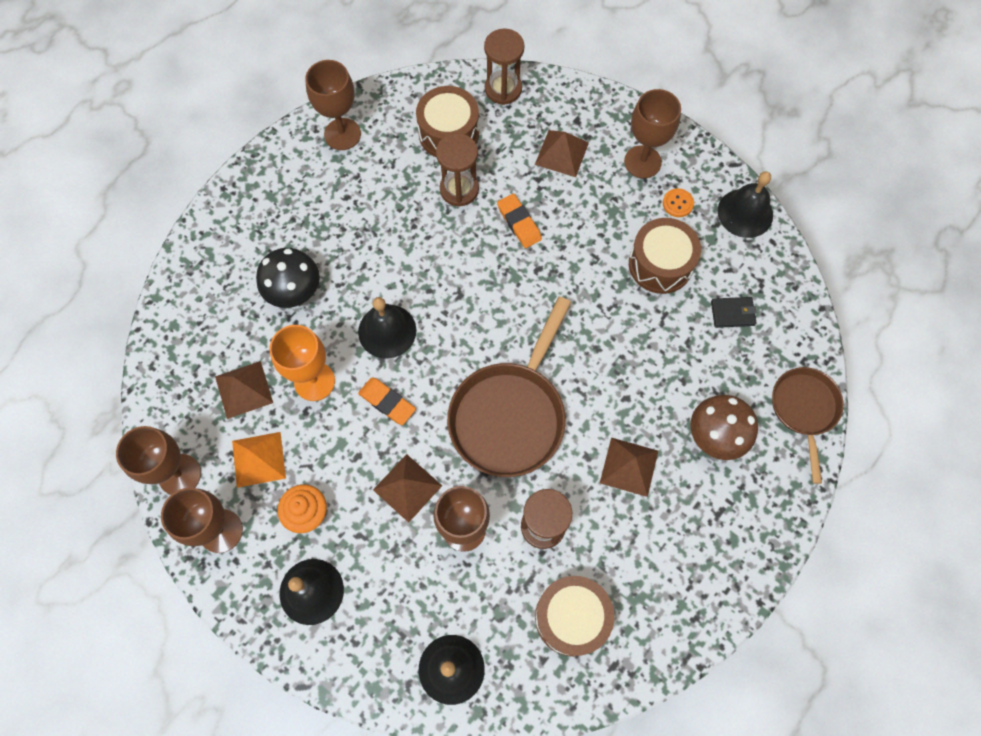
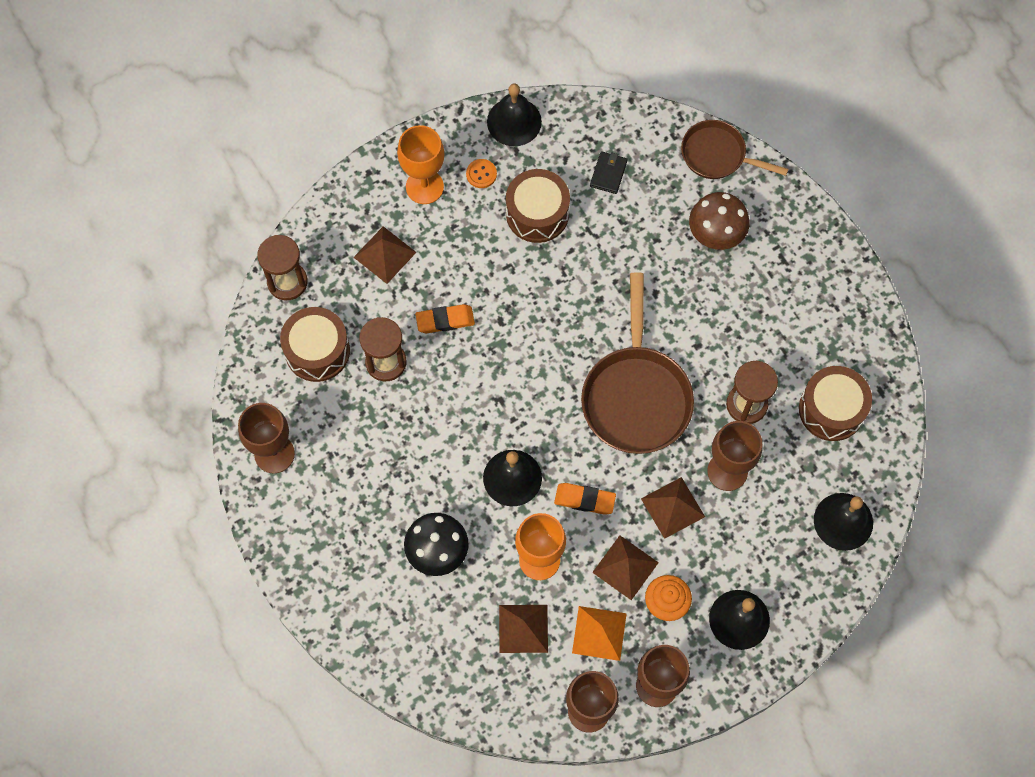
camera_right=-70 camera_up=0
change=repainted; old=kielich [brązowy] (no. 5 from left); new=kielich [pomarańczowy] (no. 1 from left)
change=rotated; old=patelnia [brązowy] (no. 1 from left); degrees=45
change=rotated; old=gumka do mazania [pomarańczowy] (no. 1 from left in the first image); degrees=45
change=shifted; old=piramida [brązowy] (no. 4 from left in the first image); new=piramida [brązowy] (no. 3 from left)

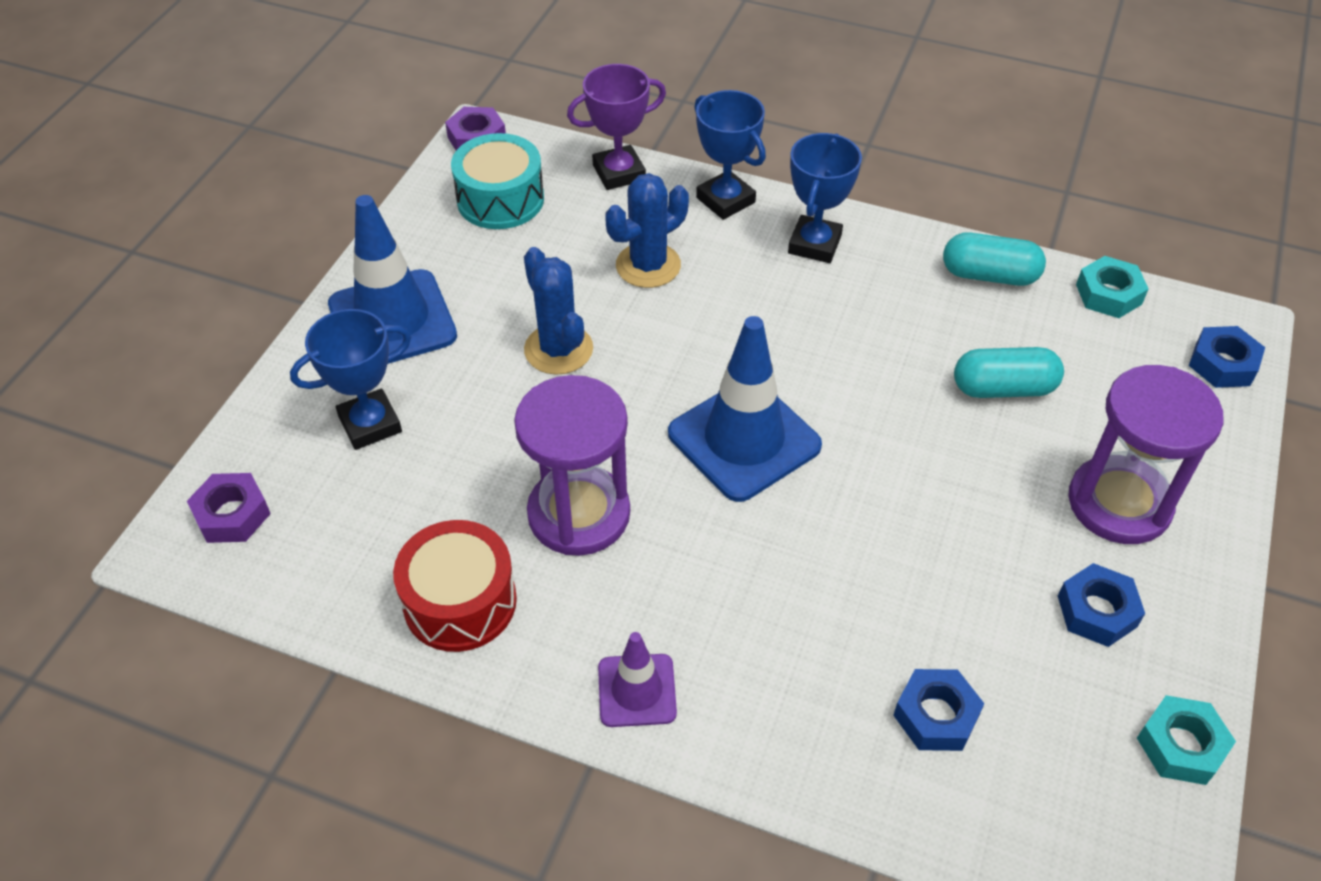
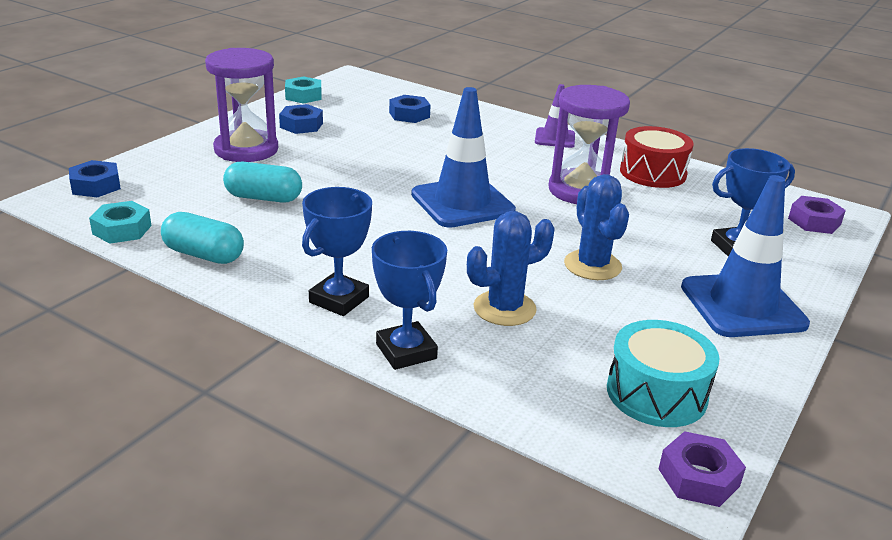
camera_right=-170 camera_up=-20
change=gone; old=puchar [fioletowy]

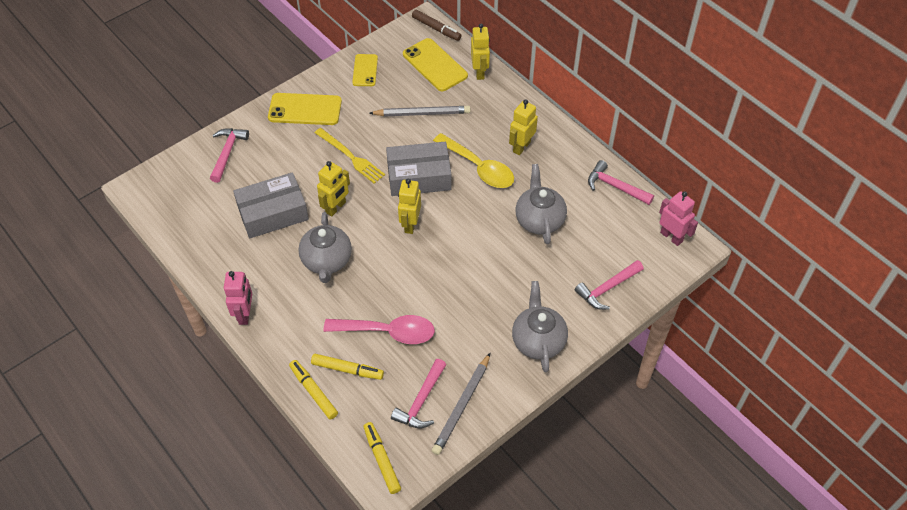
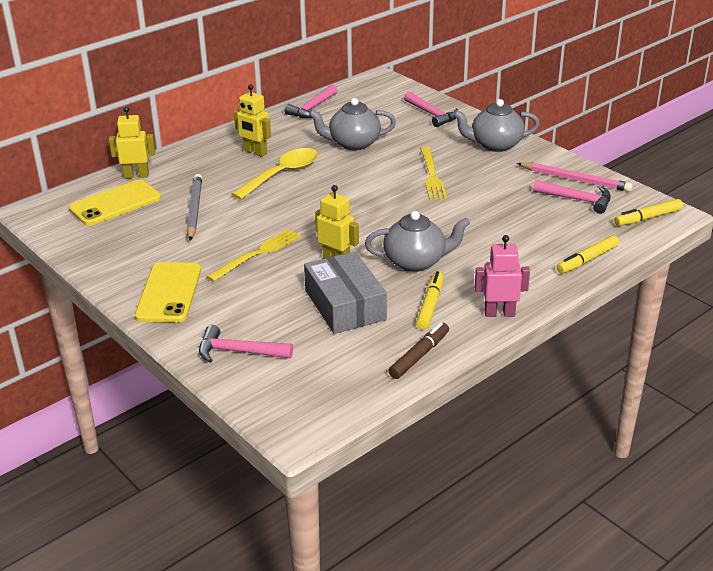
camera_right=-90 camera_up=-20
change=shifted; old=flamaster [brązowy]
change=gone; old=telefon [żółty] (no. 2 from left)
change=gone; old=pudełko [szary] (no. 2 from left)
change=gone; old=robot [żółty] (no. 2 from left)
change=gone; old=robot [różowy] (no. 2 from left)
change=gone; old=łyżka [różowy]
change=repainted; old=ołówek [szary] (no. 2 from left); new=ołówek [różowy]
change=shifted; old=flamaster [żółty] (no. 2 from left in the first image); new=flamaster [żółty] (no. 1 from left)
change=new; new=widelec [żółty] (no. 2 from left)

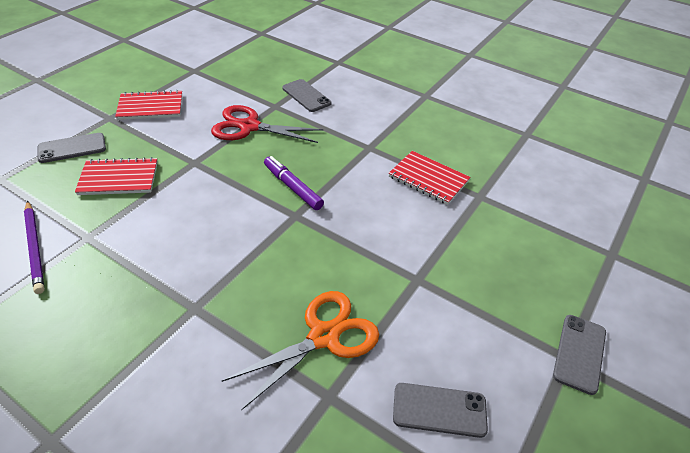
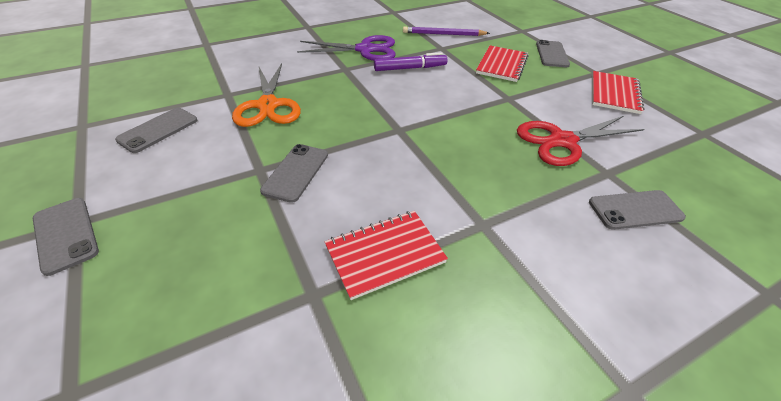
camera_right=120 camera_up=0
change=rotated; old=nożyczki [czerwony]; degrees=-150
change=shifted; old=flamaster [fioletowy]
change=new; new=nożyczki [fioletowy]
change=new; new=telefon [szary] (no. 3 from left)

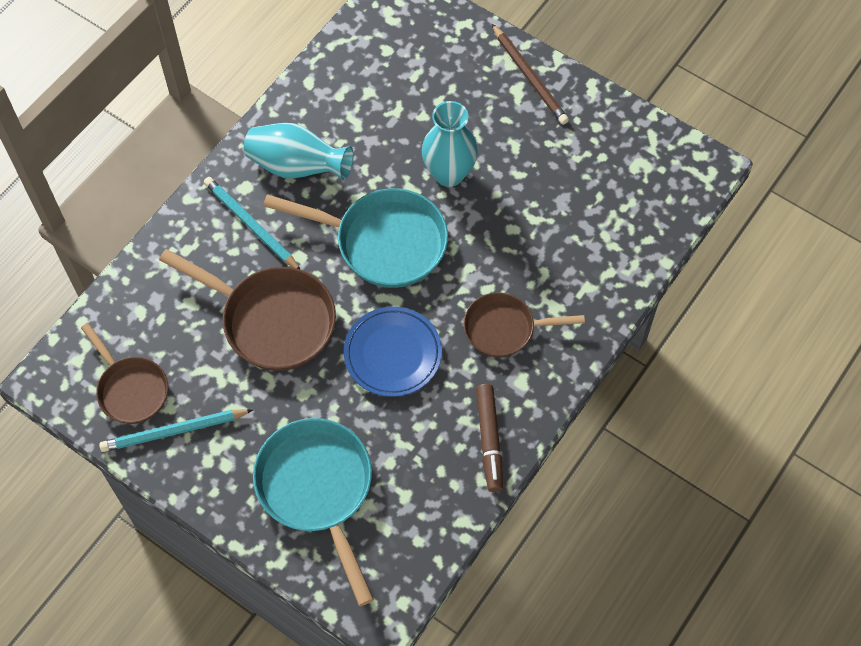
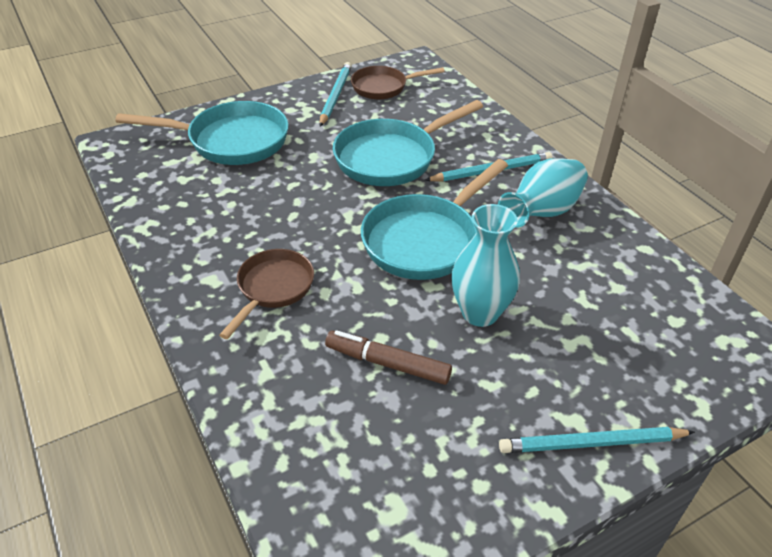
camera_right=115 camera_up=-20
change=repainted; old=ołówek [brązowy]; new=ołówek [turkusowy] (no. 3 from left)
change=repainted; old=patelnia [brązowy] (no. 2 from left); new=patelnia [turkusowy] (no. 2 from left)
change=gone; old=talerz [niebieski]
change=shifted; old=flamaster [brązowy]

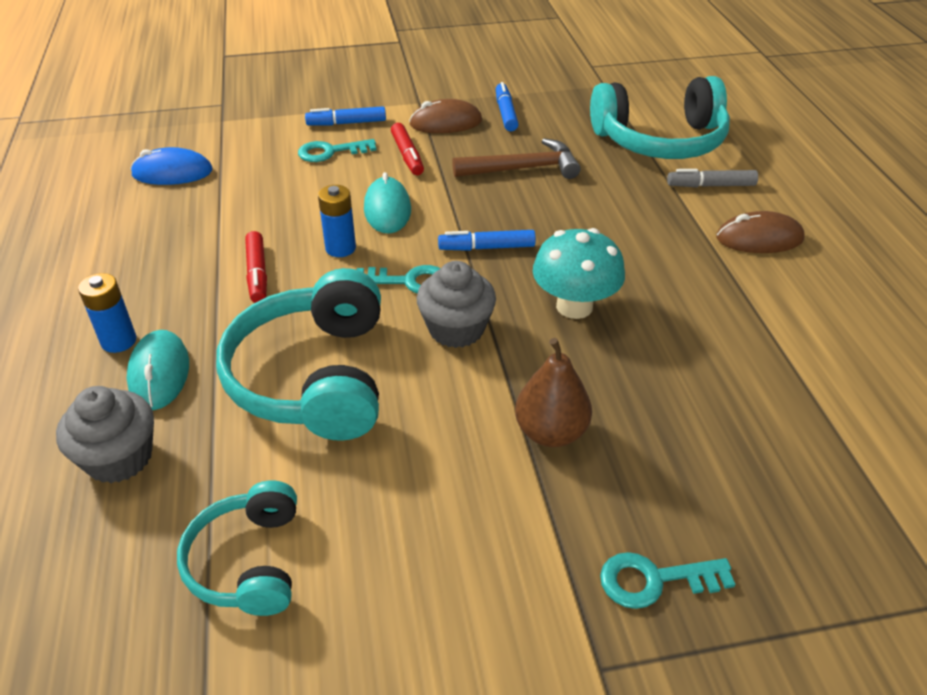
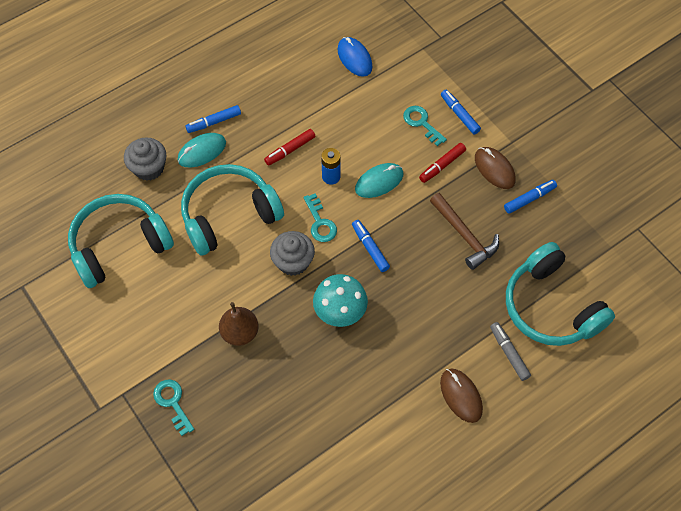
camera_right=65 camera_up=20
change=swapped; old=bateria [niebieski] (no. 1 from left); new=flamaster [niebieski] (no. 1 from left)
change=scaled; old=słuchawki [turkusowy] (no. 1 from left); factor=1.7

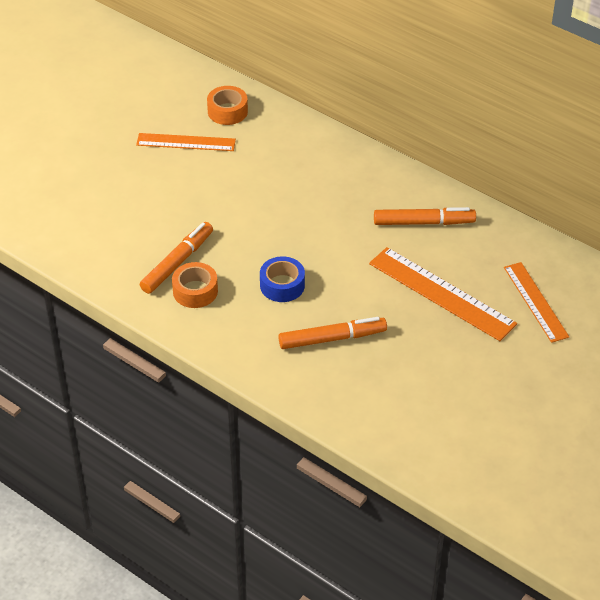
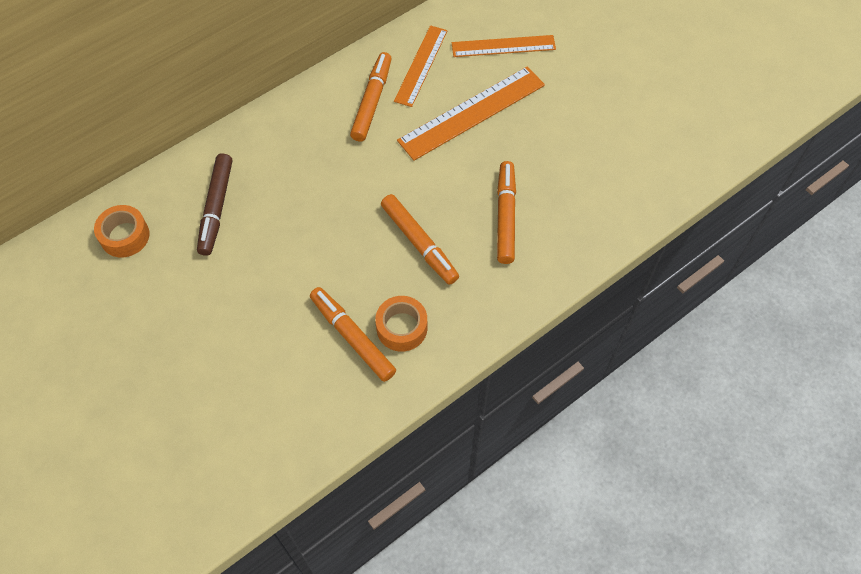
camera_right=-75 camera_up=15
change=shifted; old=linijka [pomarańczowy] (no. 1 from left)
change=swapped; old=taśma klejąca [niebieski]; new=flamaster [pomarańczowy] (no. 3 from left)
change=new; new=flamaster [brązowy]

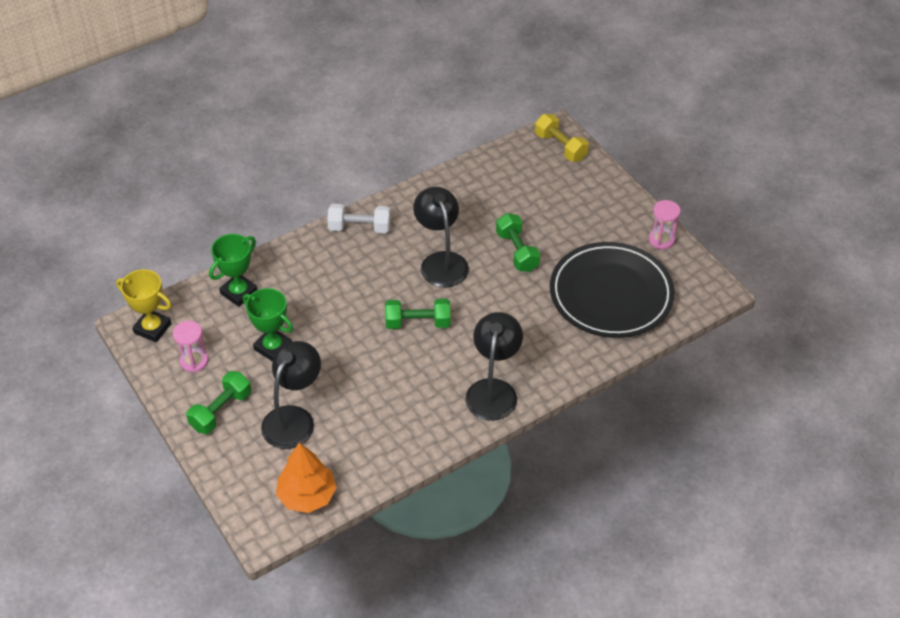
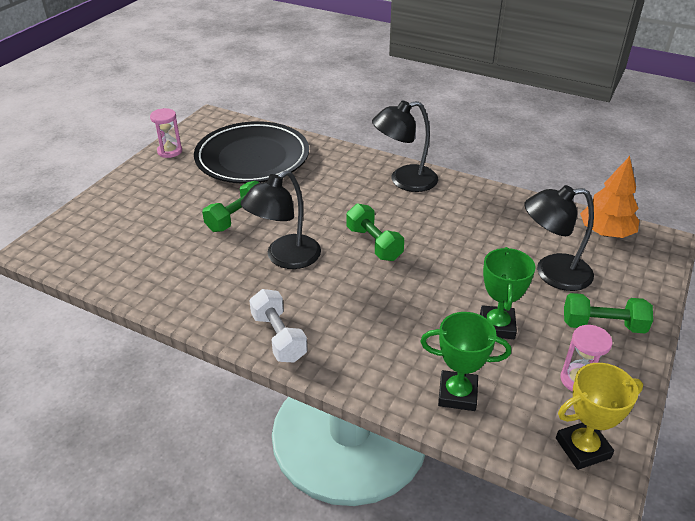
camera_right=-120 camera_up=-10
change=gone; old=hantel [żółty]
change=rotated; old=puchar [żółty]; degrees=75

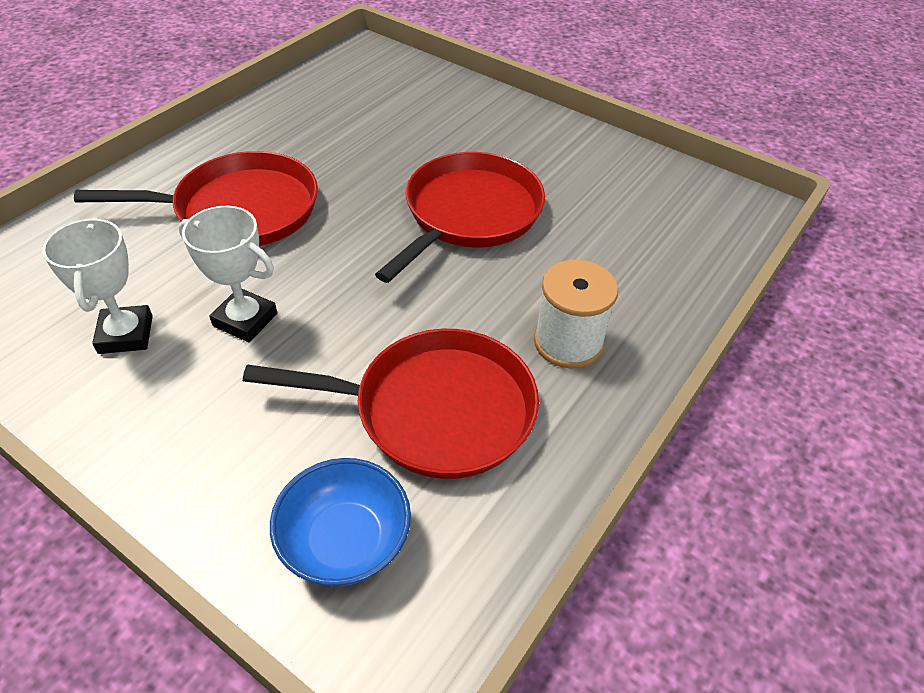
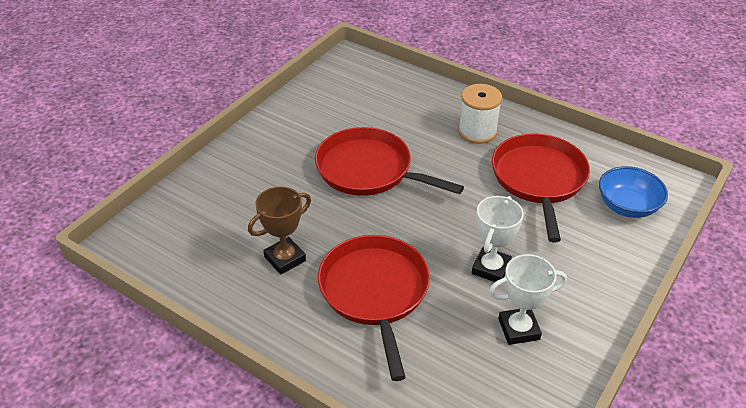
camera_right=-90 camera_up=-5
change=new; new=puchar [brązowy]

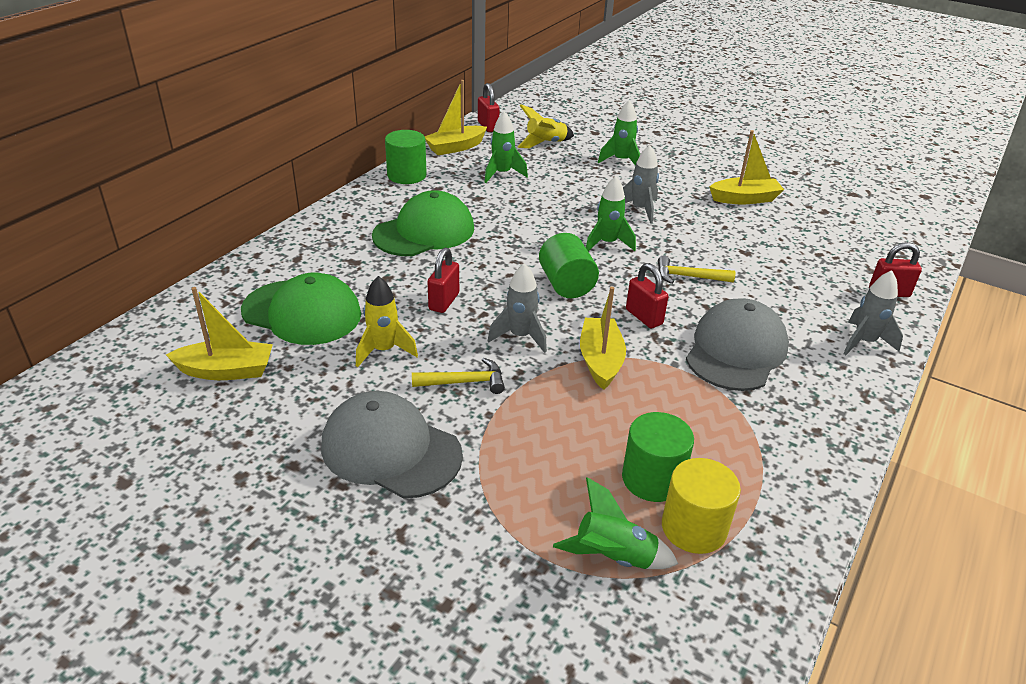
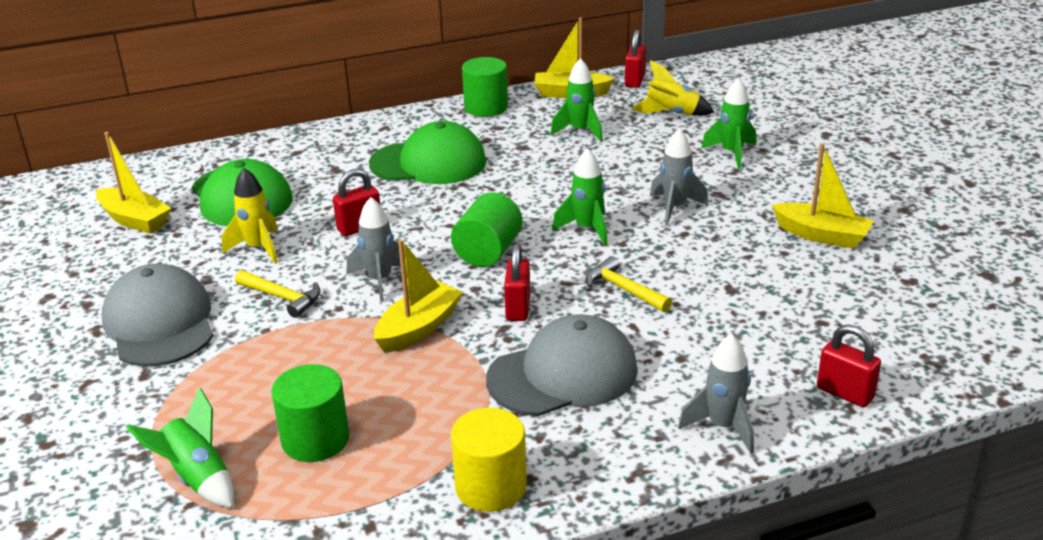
camera_right=40 camera_up=-5
change=shifted; old=walec [żółty]

